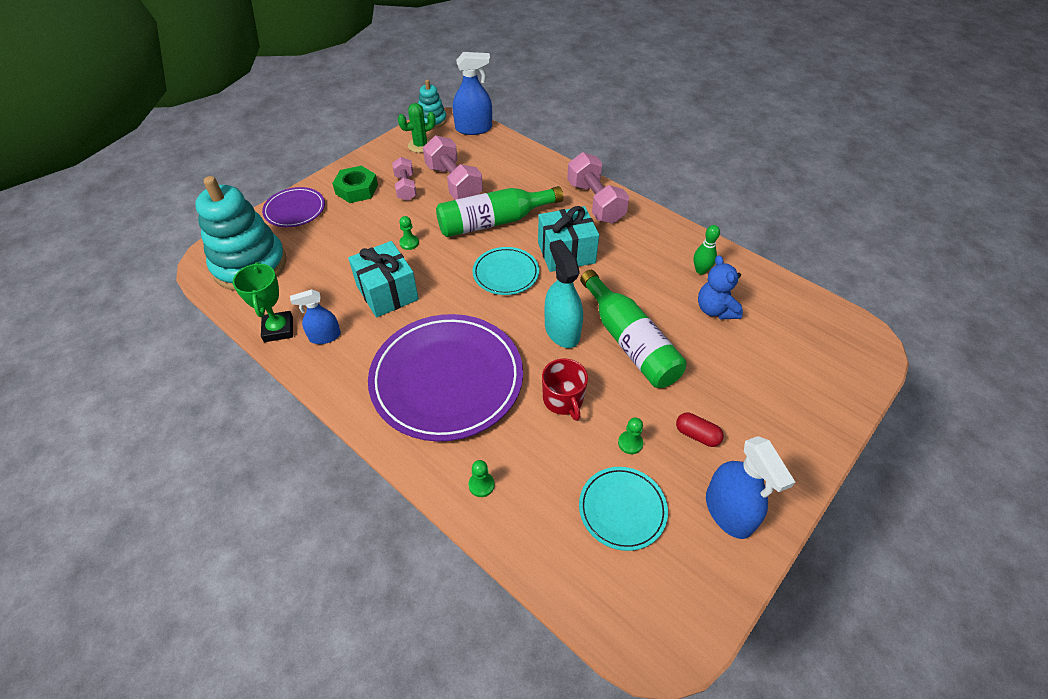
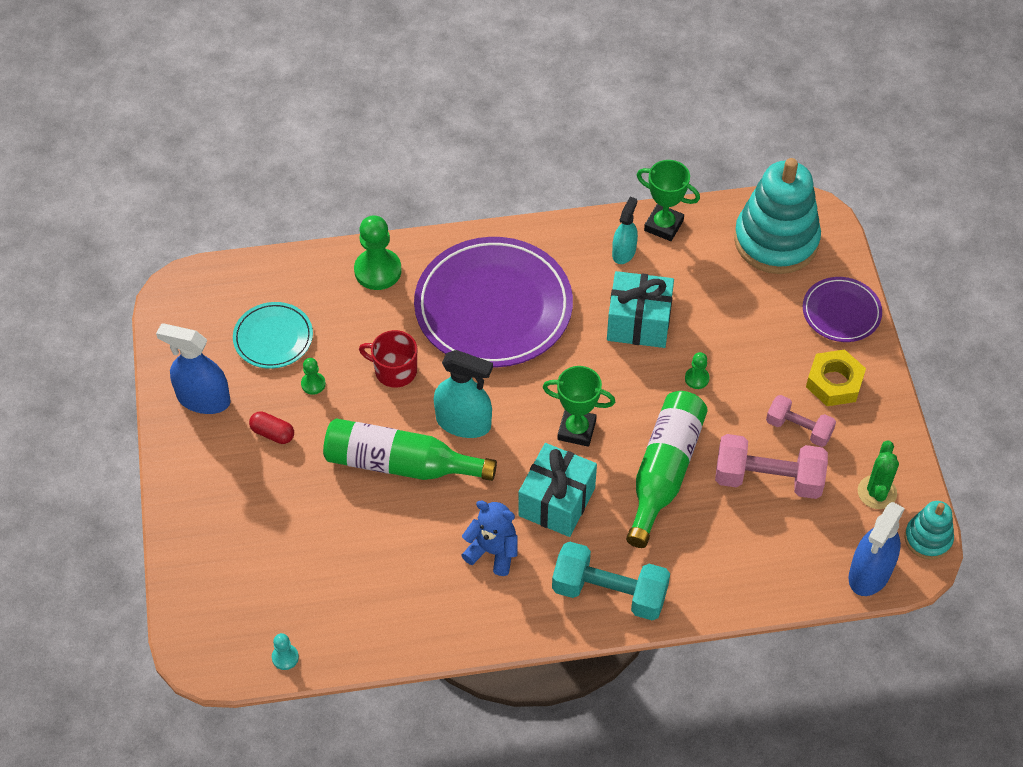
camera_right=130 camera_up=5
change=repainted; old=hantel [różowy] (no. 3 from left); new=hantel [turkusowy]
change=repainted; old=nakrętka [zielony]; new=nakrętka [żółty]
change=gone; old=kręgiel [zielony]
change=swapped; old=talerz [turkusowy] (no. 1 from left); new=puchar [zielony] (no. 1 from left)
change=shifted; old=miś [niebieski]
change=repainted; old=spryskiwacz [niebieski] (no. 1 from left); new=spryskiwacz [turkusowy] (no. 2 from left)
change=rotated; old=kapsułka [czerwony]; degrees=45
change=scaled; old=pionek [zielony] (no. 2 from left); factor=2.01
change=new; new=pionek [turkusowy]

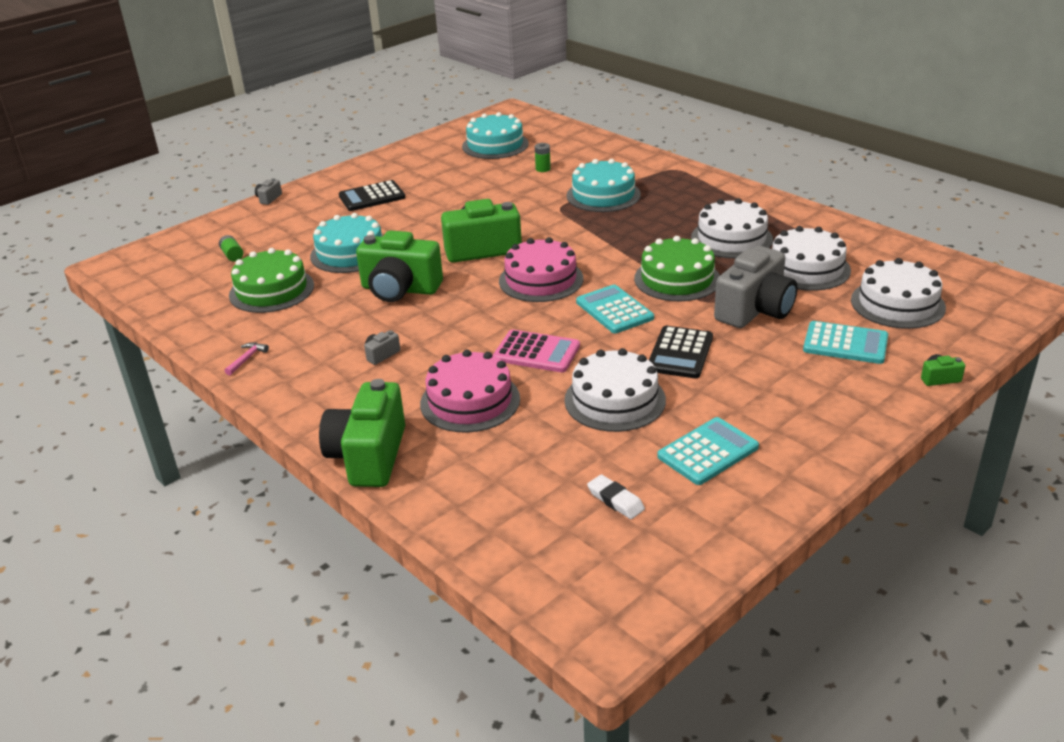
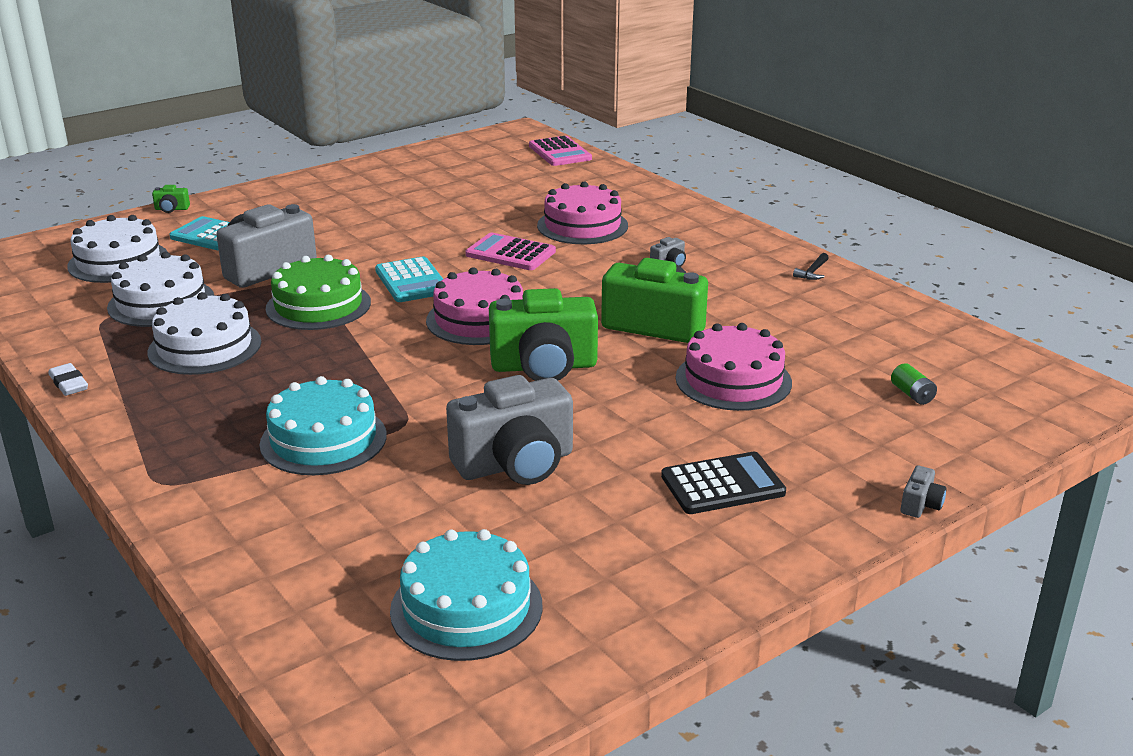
camera_right=-175 camera_up=-5
change=gone; old=bateria [zielony] (no. 2 from left)
change=repainted; old=tort [turkusowy] (no. 1 from left); new=tort [różowy] (no. 3 from left)
change=gone; old=tort [zielony] (no. 1 from left)
change=gone; old=kalkulator [czarny] (no. 2 from left)
change=repainted; old=młotek [różowy]; new=młotek [czarny]
change=gone; old=tort [biały] (no. 1 from left)
change=gone; old=aparat fotograficzny [zielony] (no. 1 from left)
change=gone; old=kalkulator [turkusowy] (no. 2 from left)
change=shifted; old=gumka do mazania [biały]
change=new; new=kalkulator [różowy] (no. 2 from left)
change=new; new=aparat fotograficzny [szary] (no. 2 from left)

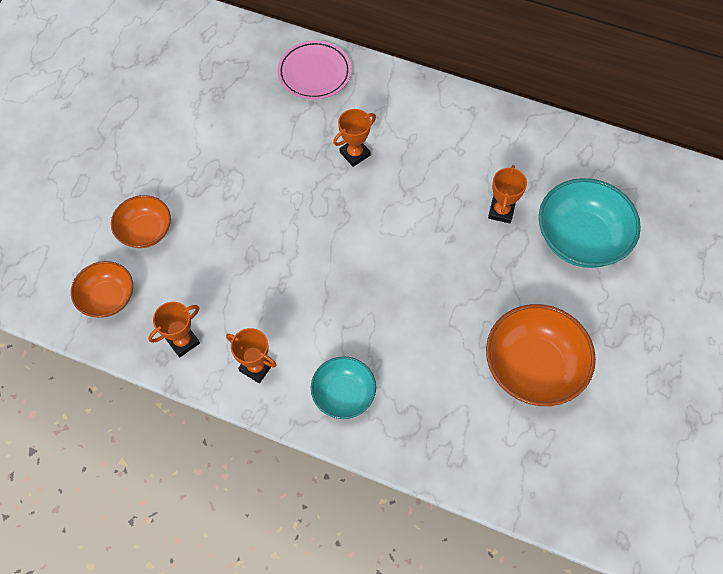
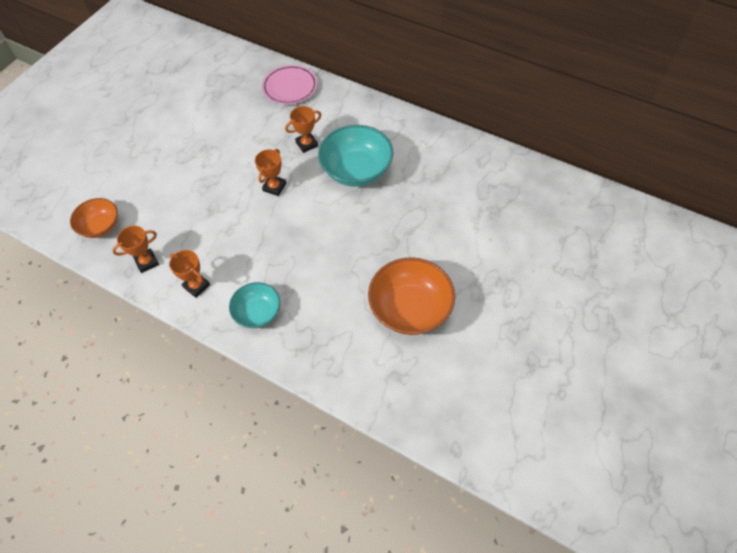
camera_right=10 camera_up=-5
change=shifted; old=puchar [pomarańczowy] (no. 4 from left in the first image); new=puchar [pomarańczowy] (no. 3 from left)
change=shifted; old=miska [turkusowy] (no. 2 from left)
change=gone; old=miska [pomarańczowy] (no. 2 from left)

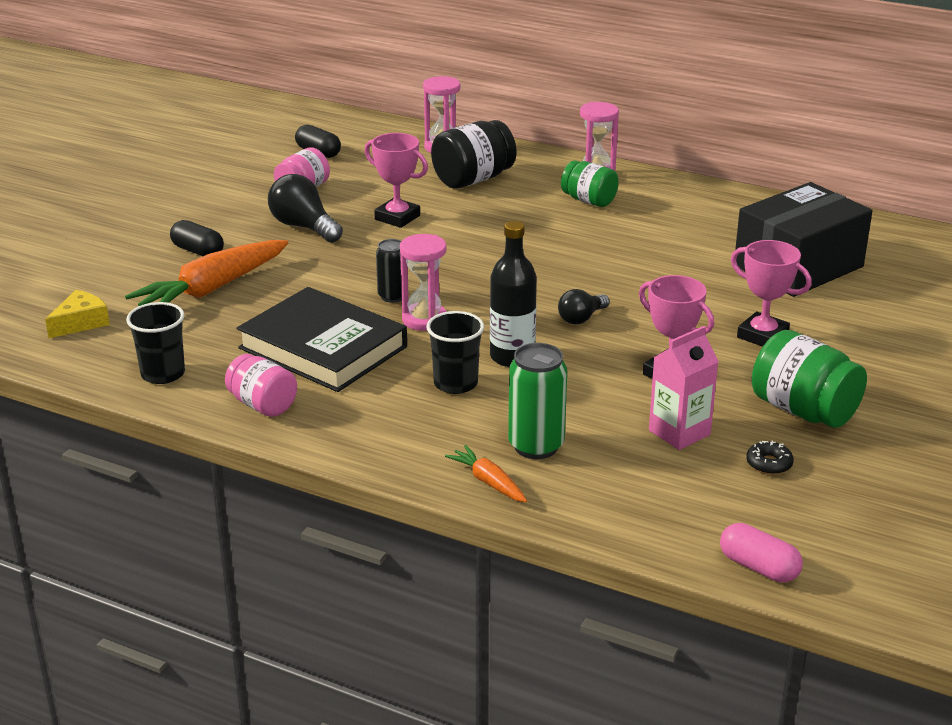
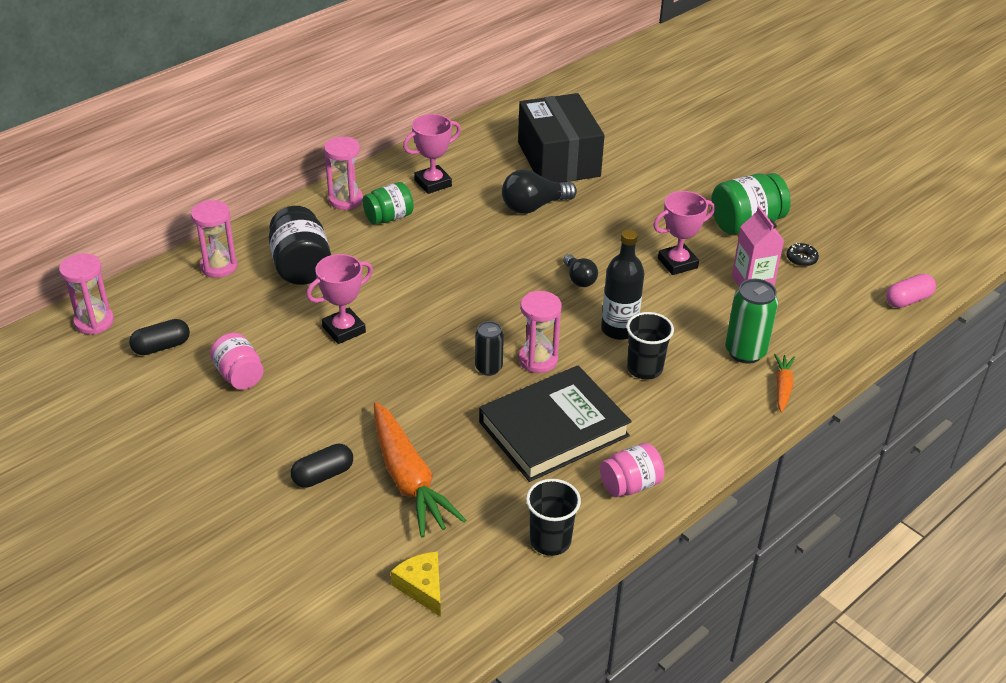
camera_right=-70 camera_up=10
change=shifted; old=żarówka [czarny] (no. 1 from left)
change=shifted; old=puchar [różowy] (no. 3 from left in the first image); new=puchar [różowy] (no. 2 from left)
change=rotated; old=marchewka [pomarańczowy] (no. 2 from left); degrees=120
change=new; new=klepsydra [różowy] (no. 1 from left)

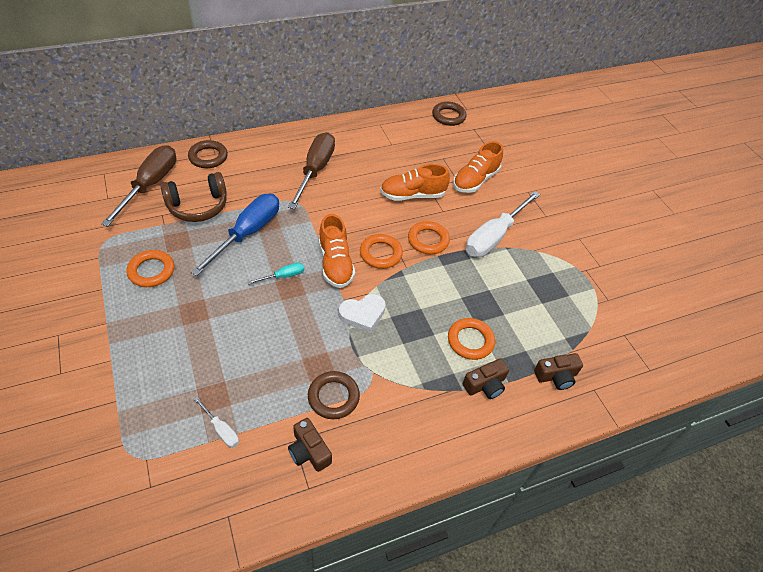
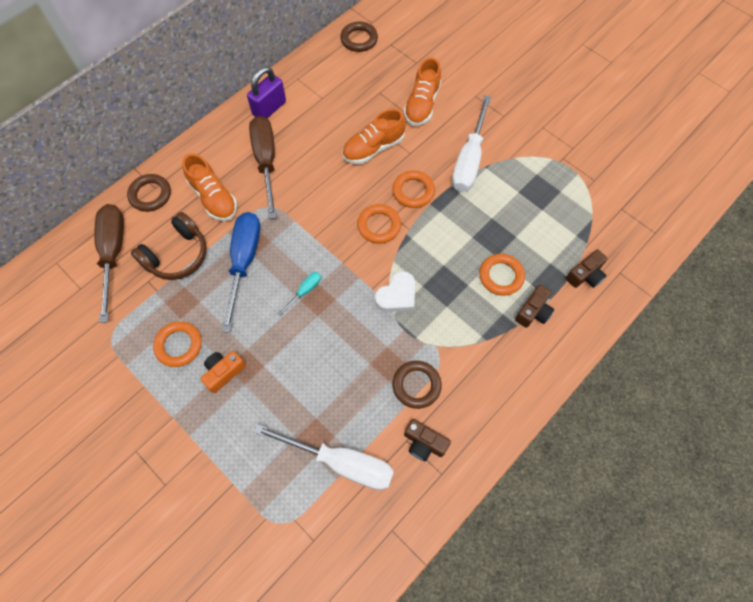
camera_right=-20 camera_up=15
change=shifted; old=but [pomarańczowy] (no. 1 from left)
change=scaled; old=śrubokręt [biały] (no. 1 from left); factor=2.23
change=new; new=kłódka [fioletowy]
change=new; new=aparat fotograficzny [pomarańczowy]

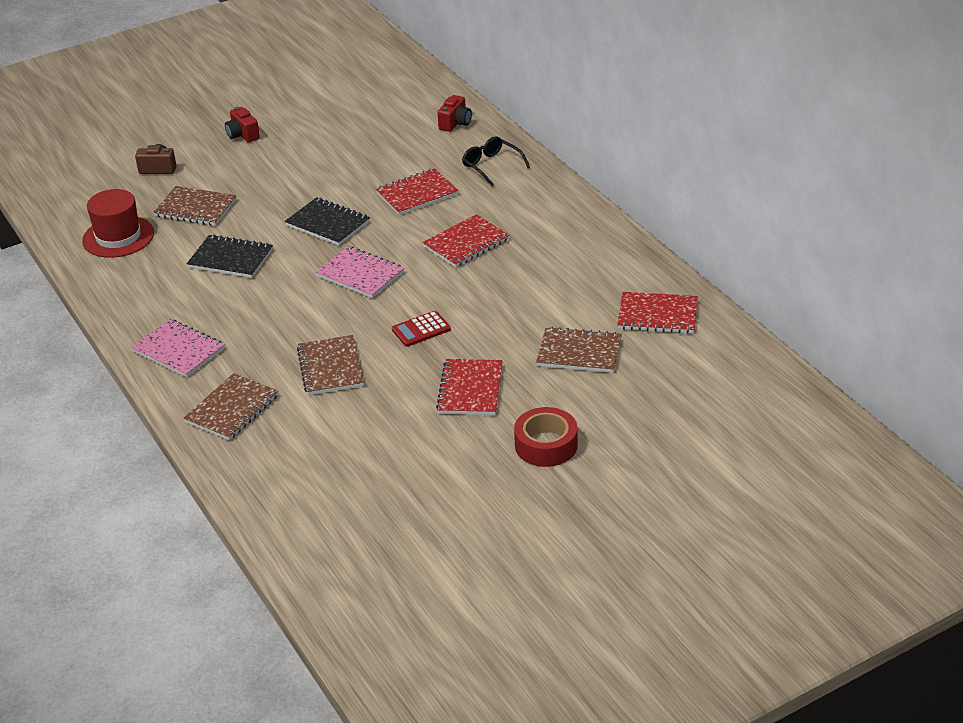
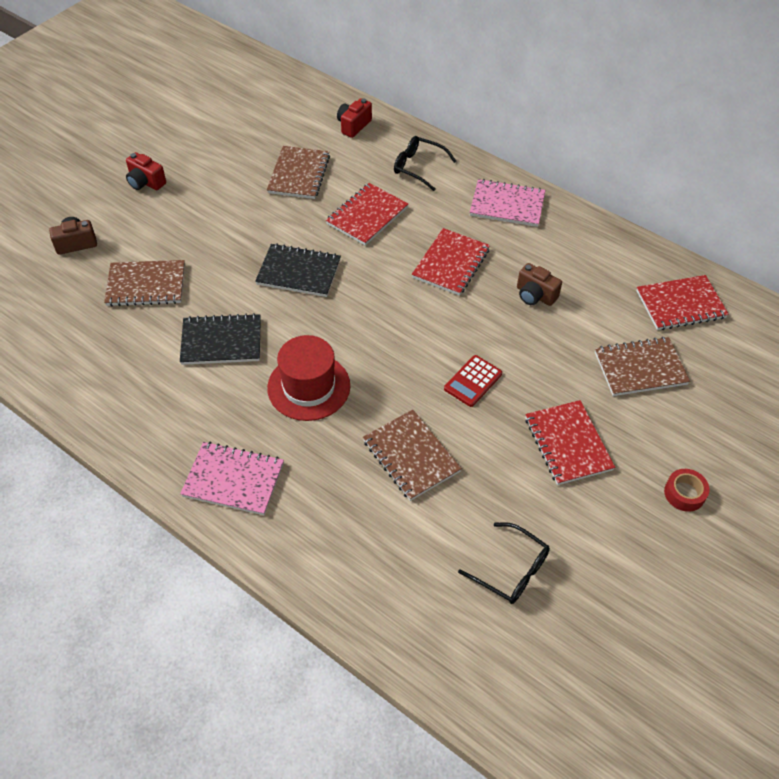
camera_right=-25 camera_up=15
change=rotated; old=aparat fotograficzny [czerwony] (no. 2 from left); degrees=-150
change=shifted; old=kapelusz [czerwony]
change=shifted; old=zeszyt [różowy] (no. 2 from left)
change=shifted; old=zeszyt [brązowy] (no. 2 from left)
change=scaled; old=taśma klejąca [czerwony]; factor=0.61
change=new; new=aparat fotograficzny [brązowy] (no. 2 from left)
change=new; new=okulary [czarny] (no. 2 from left)

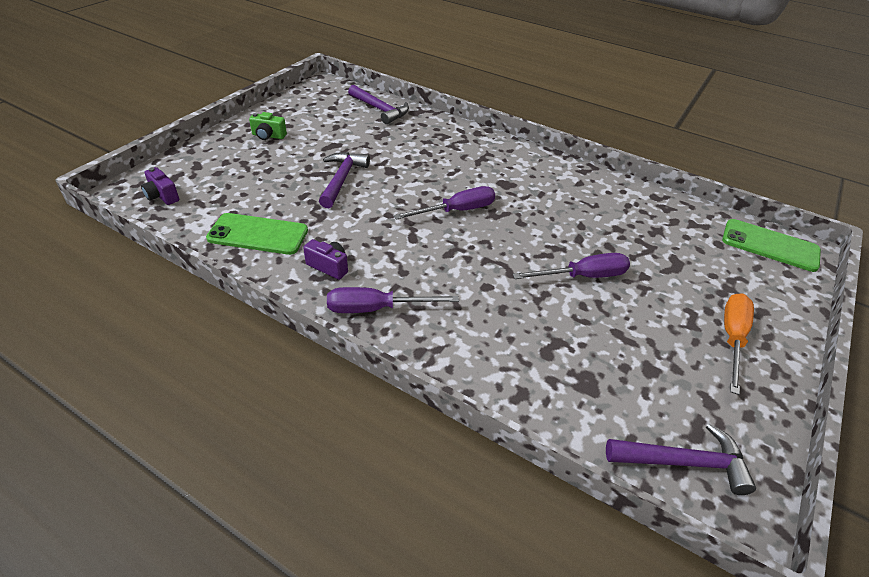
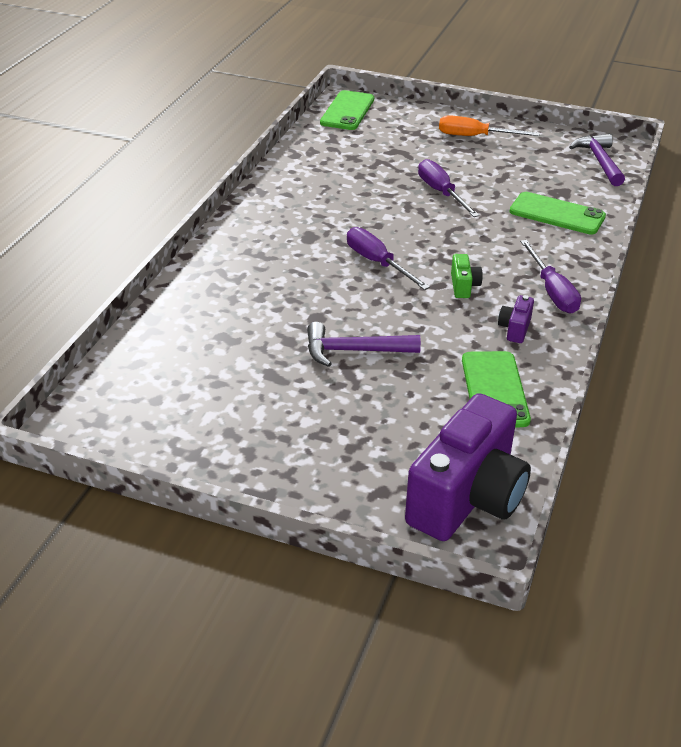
camera_right=-100 camera_up=-5
change=gone; old=młotek [fioletowy] (no. 2 from left)
change=shifted; old=aparat fotograficzny [zielony]
change=scaled; old=aparat fotograficzny [fioletowy] (no. 1 from left); factor=2.47
change=new; new=telefon [zielony] (no. 3 from left)

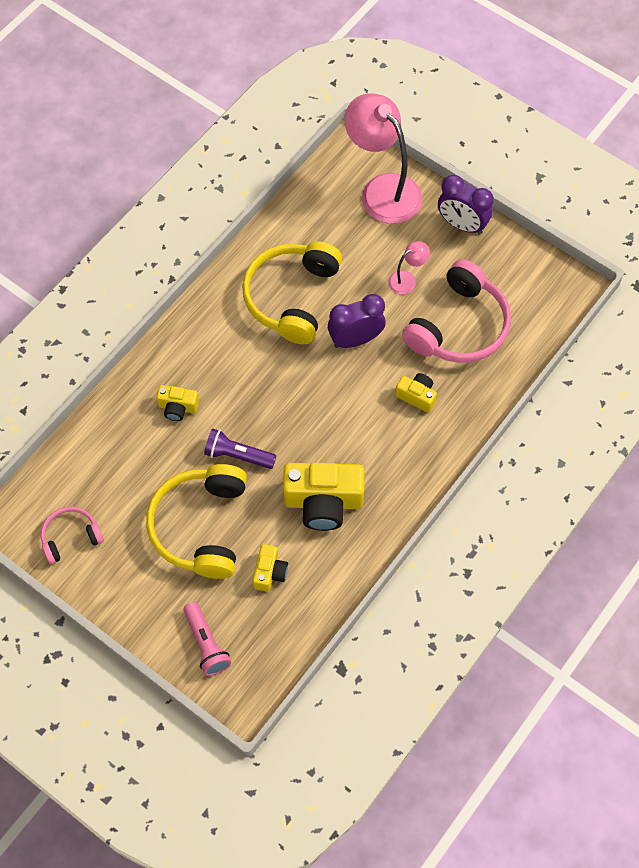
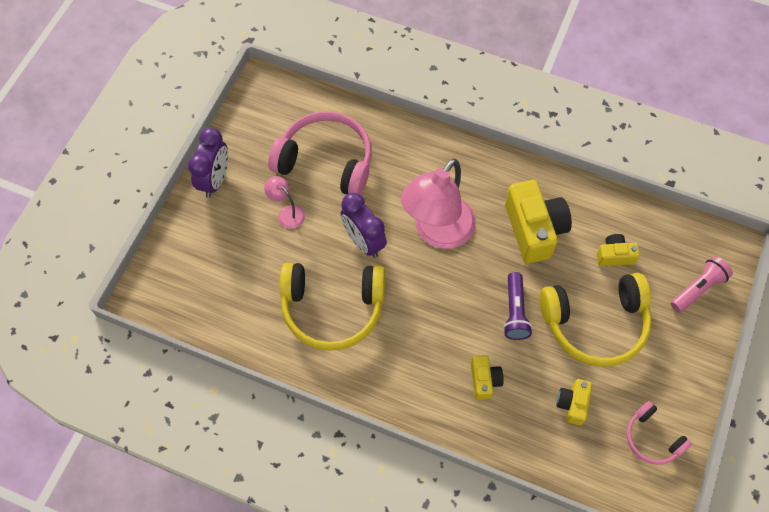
camera_right=-105 camera_up=0
change=shifted; old=lampka [różowy] (no. 1 from left in the first image); new=lampka [różowy] (no. 2 from left)
change=shifted; old=aparat fotograficzny [żółty] (no. 4 from left in the first image); new=aparat fotograficzny [żółty] (no. 3 from left)

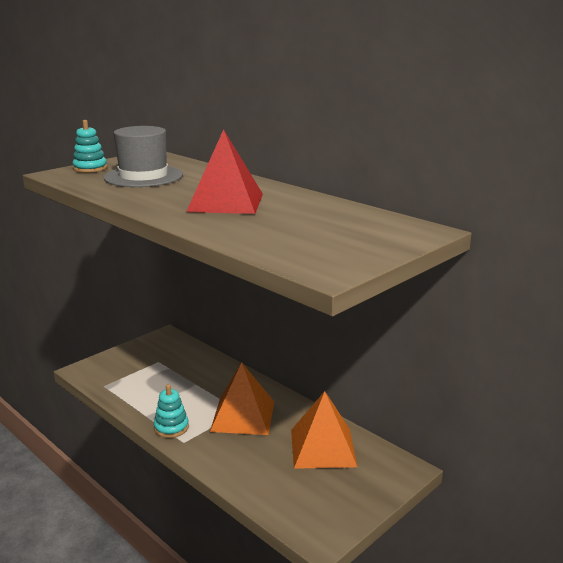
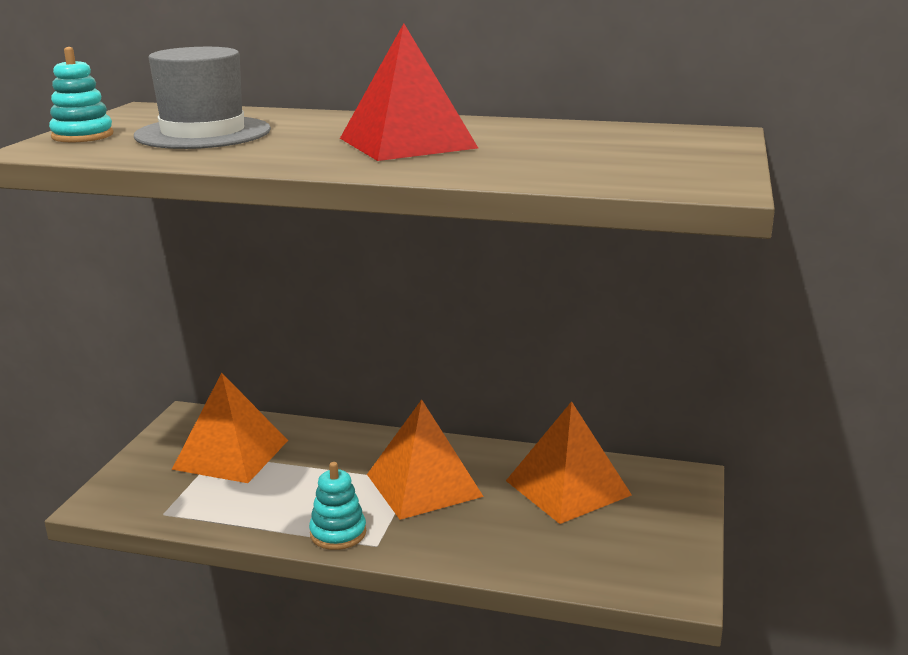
camera_right=-30 camera_up=0
change=new; new=piramida [pomarańczowy] (no. 1 from left)

